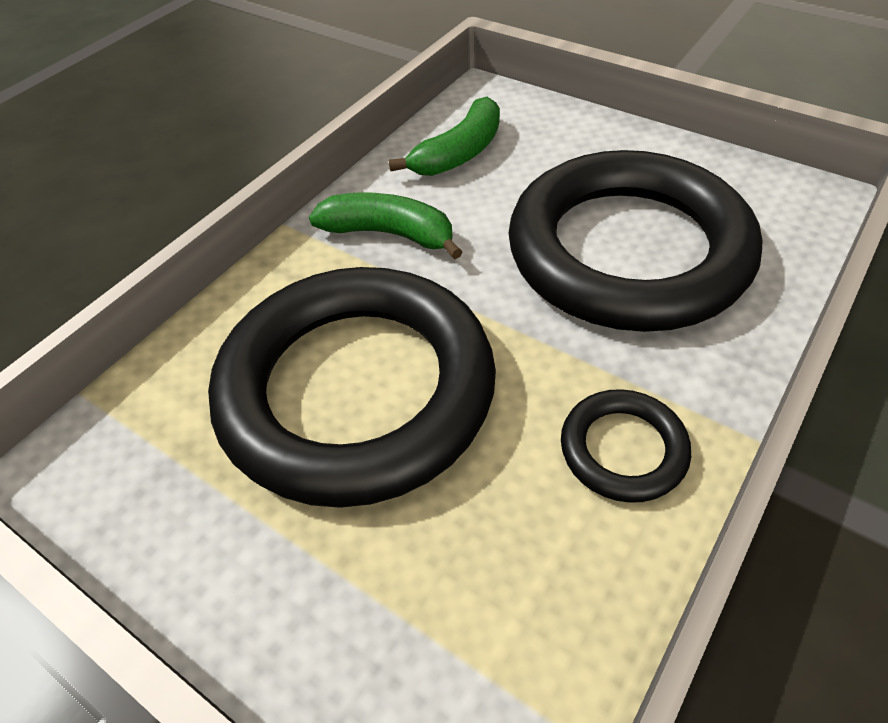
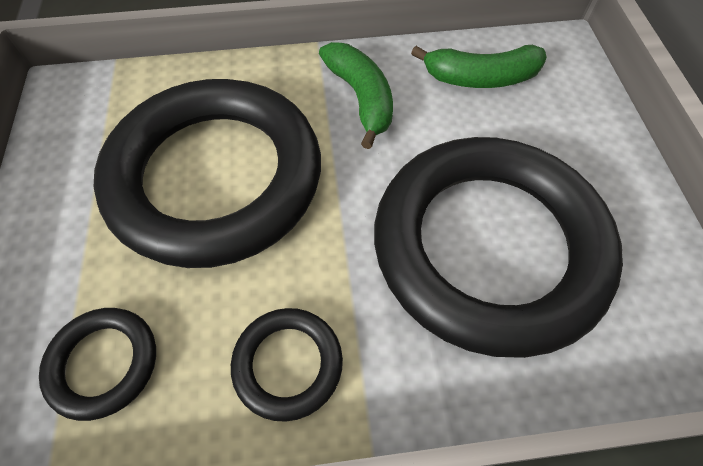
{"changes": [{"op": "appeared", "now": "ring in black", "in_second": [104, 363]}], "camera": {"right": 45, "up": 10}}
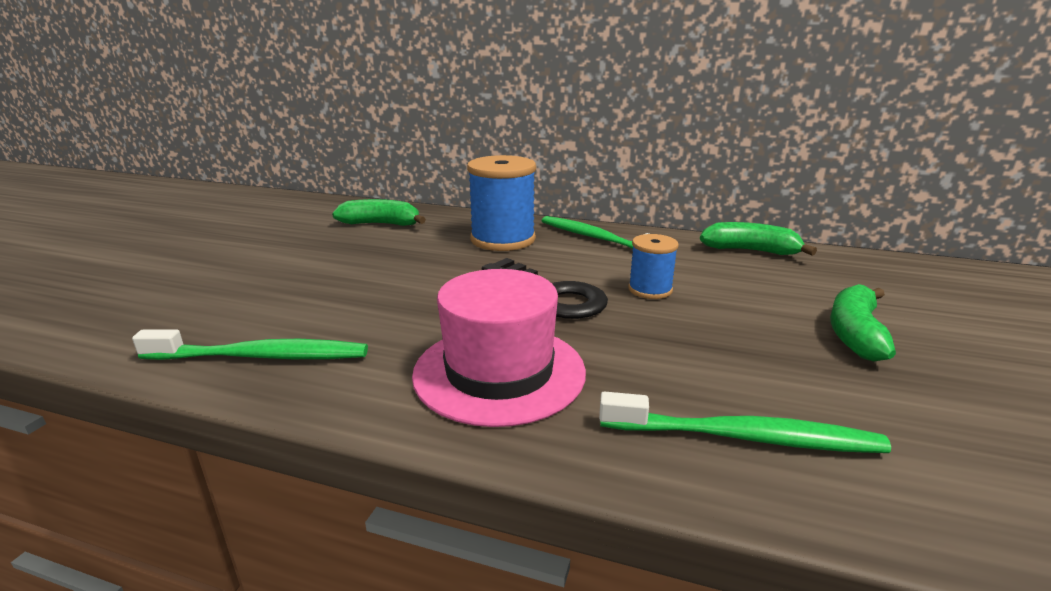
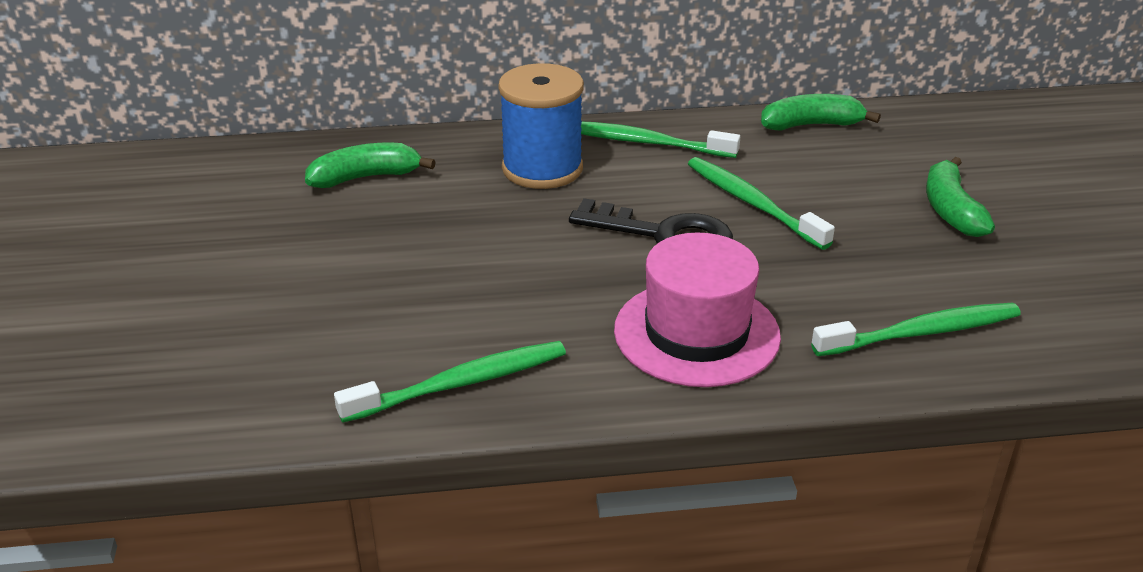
{"changes": [{"op": "exchanged", "was": "spool in blue", "now": "toothbrush in green", "in_first": [650, 290], "in_second": [752, 203]}], "camera": {"right": -25, "up": 10}}
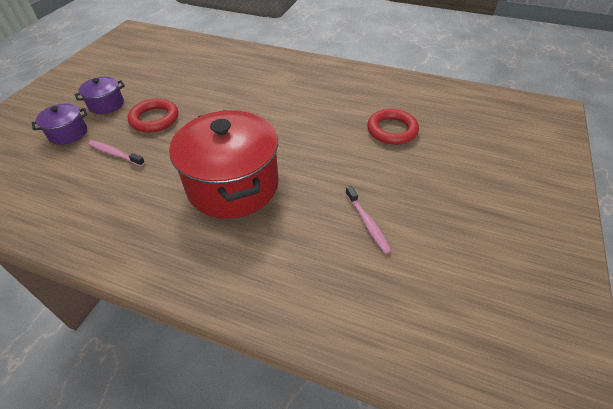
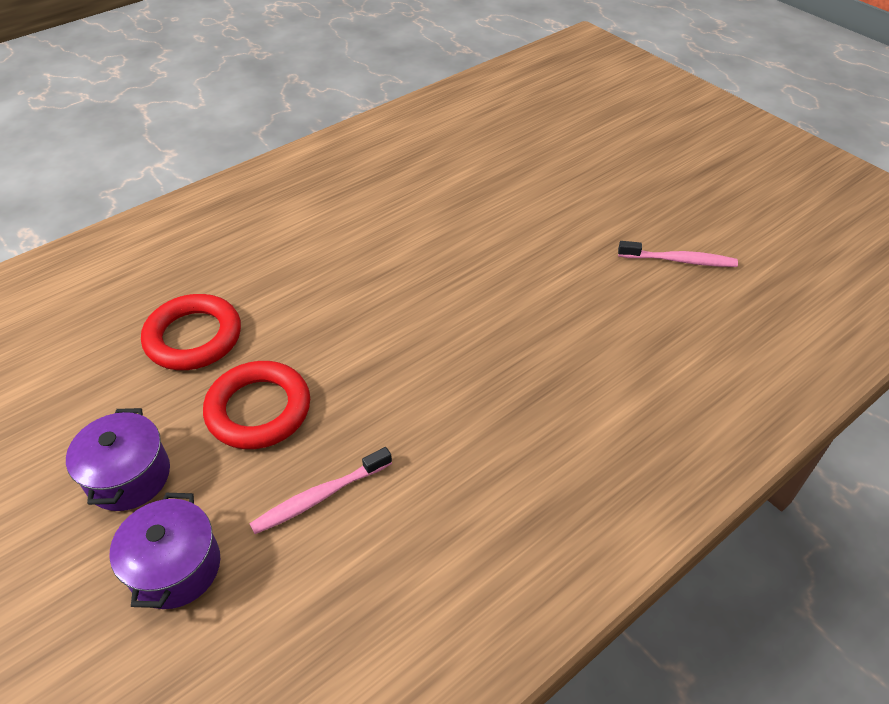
{"changes": [{"op": "missing", "was": "pot in red", "in_first": [233, 185]}, {"op": "relocated", "was": "ring in red", "in_first": [392, 130], "in_second": [193, 337]}], "camera": {"right": -60, "up": 0}}
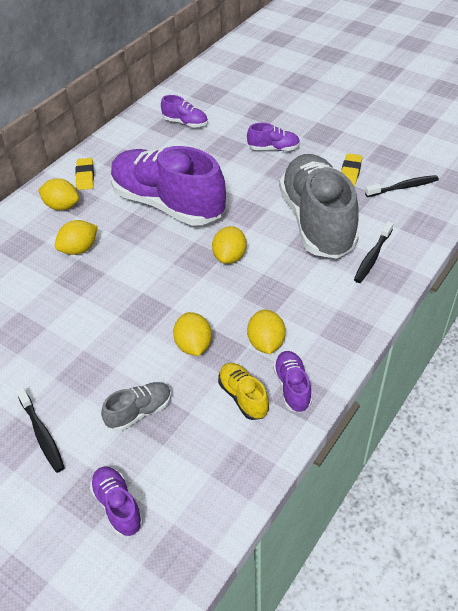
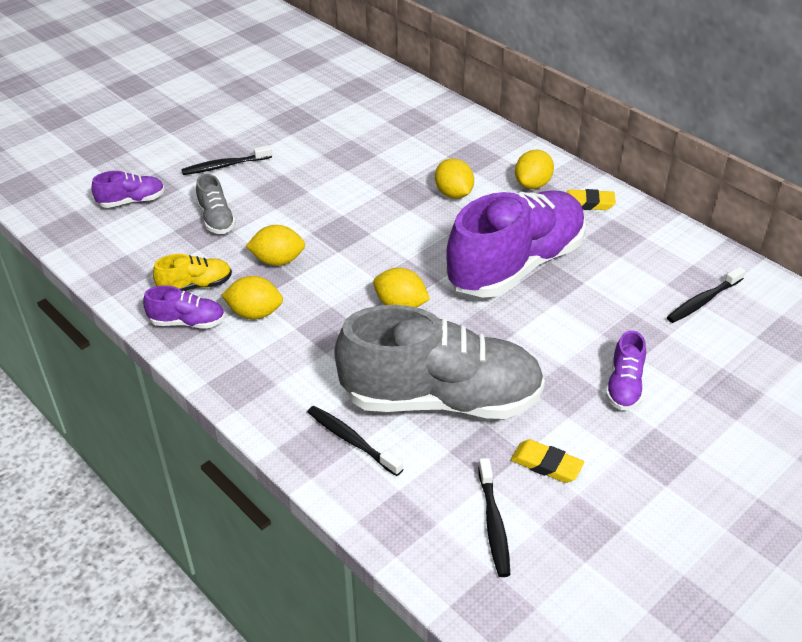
{"changes": [{"op": "exchanged", "was": "shoe in purple", "now": "toothbrush in black", "in_first": [185, 123], "in_second": [703, 301]}], "camera": {"right": 100, "up": -5}}
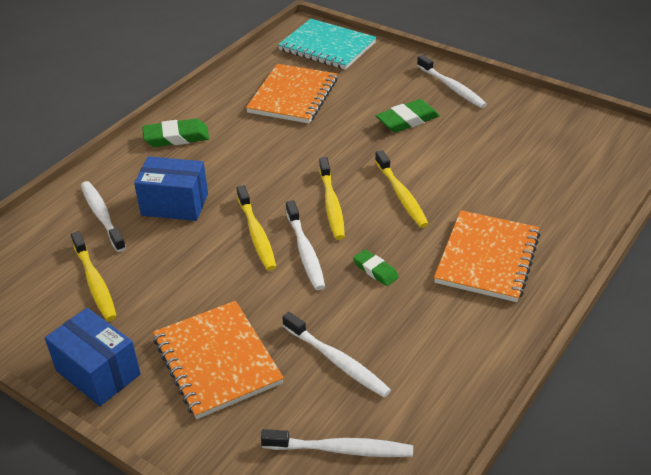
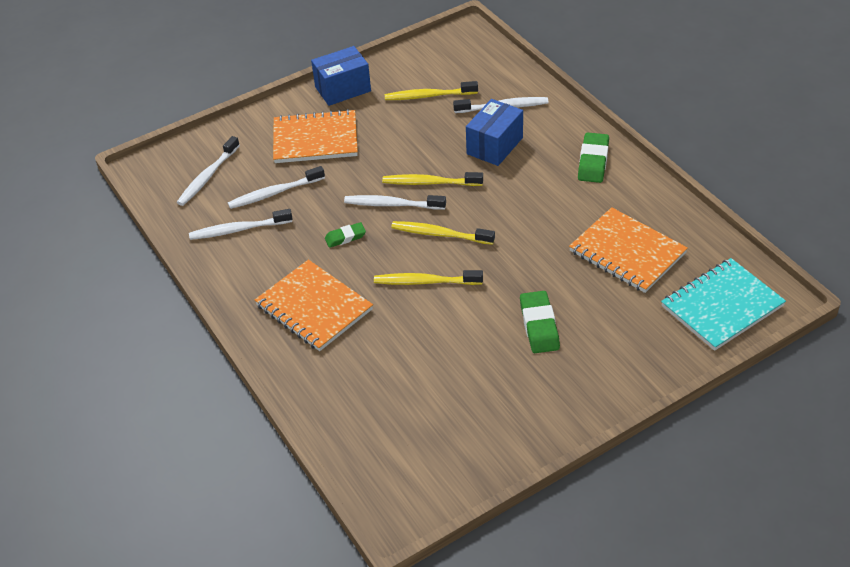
{"changes": [{"op": "relocated", "was": "toothbrush in white", "in_first": [452, 87], "in_second": [238, 229]}], "camera": {"right": 115, "up": 5}}
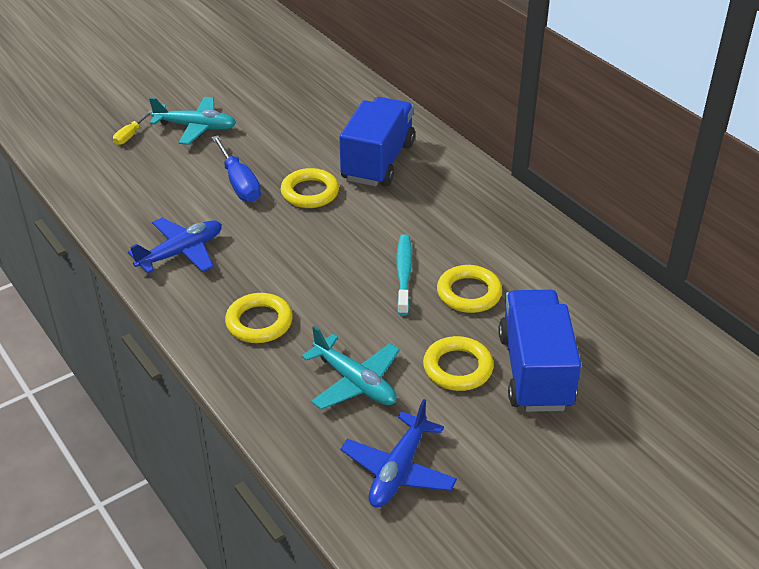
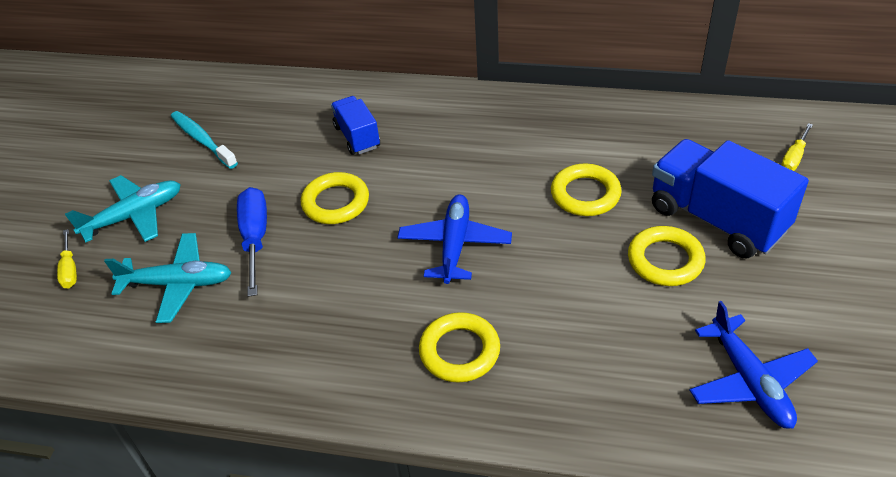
{"changes": [{"op": "appeared", "now": "screwdriver in yellow", "in_second": [794, 157]}, {"op": "relocated", "was": "plane in blue", "in_first": [181, 252], "in_second": [454, 245]}, {"op": "relocated", "was": "plane in turquoise", "in_first": [355, 382], "in_second": [178, 284]}, {"op": "relocated", "was": "toothbrush in turquoise", "in_first": [403, 274], "in_second": [202, 140]}, {"op": "spun", "was": "screwdriver in blue", "in_first": [239, 183], "in_second": [255, 239], "clockwise": -120}, {"op": "size", "was": "truck in blue", "in_first": [378, 162], "in_second": [357, 137], "ratio": 0.56}], "camera": {"right": -40, "up": 5}}
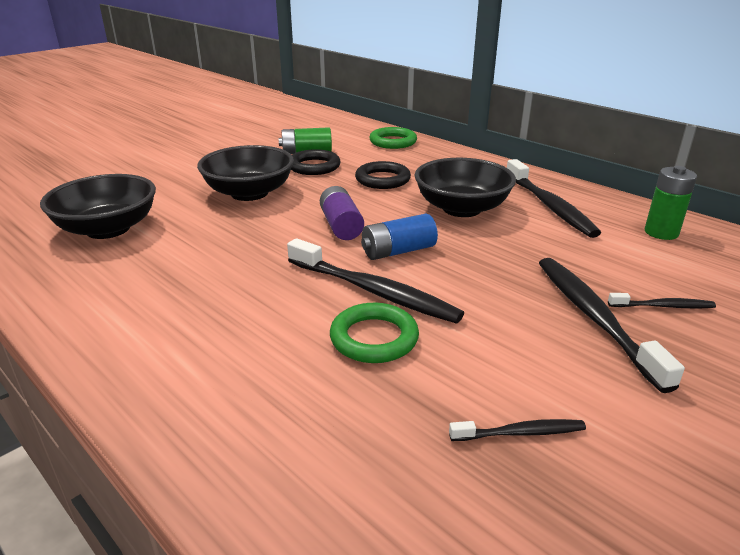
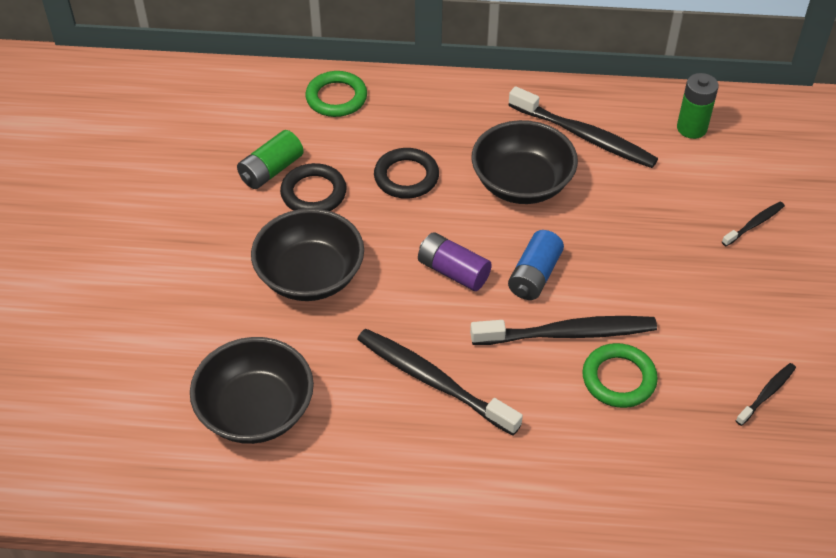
{"changes": [{"op": "relocated", "was": "toothbrush in black", "in_first": [594, 317], "in_second": [433, 381]}], "camera": {"right": -40, "up": 20}}
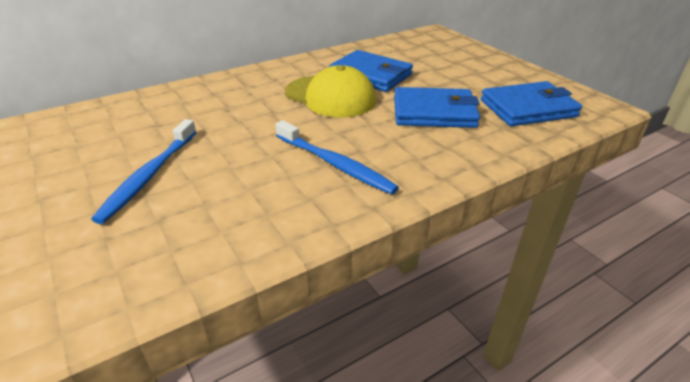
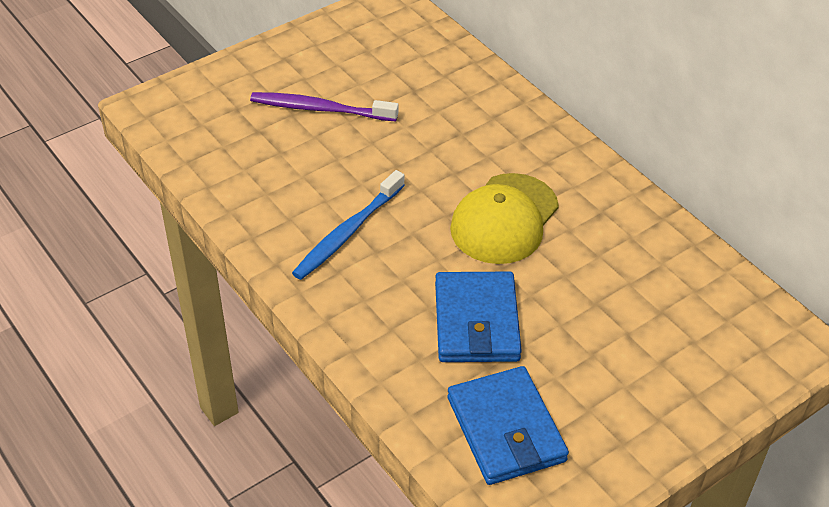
{"changes": [{"op": "missing", "was": "wallet in blue", "in_first": [370, 75]}, {"op": "colour", "was": "toothbrush in blue", "now": "toothbrush in purple", "in_first": [149, 176], "in_second": [320, 109]}], "camera": {"right": 85, "up": 10}}
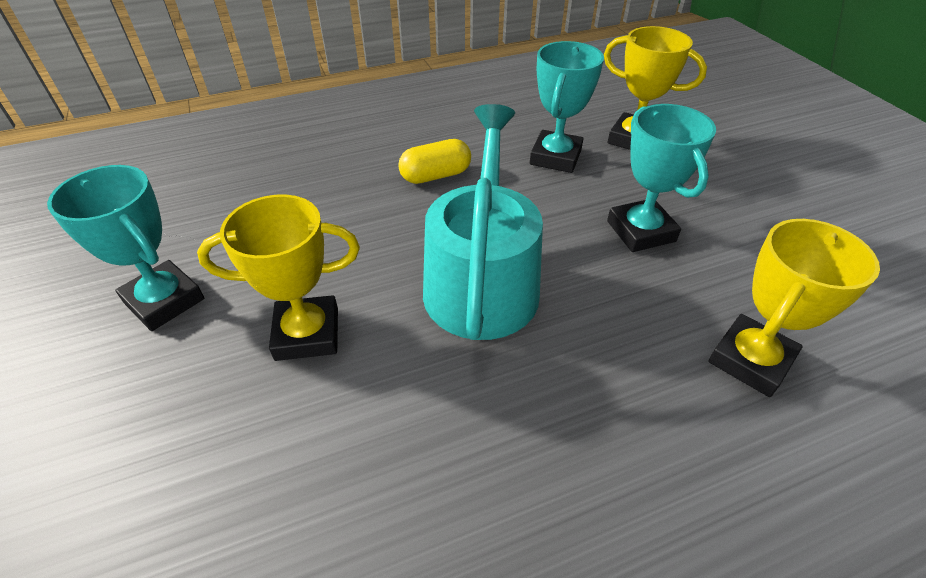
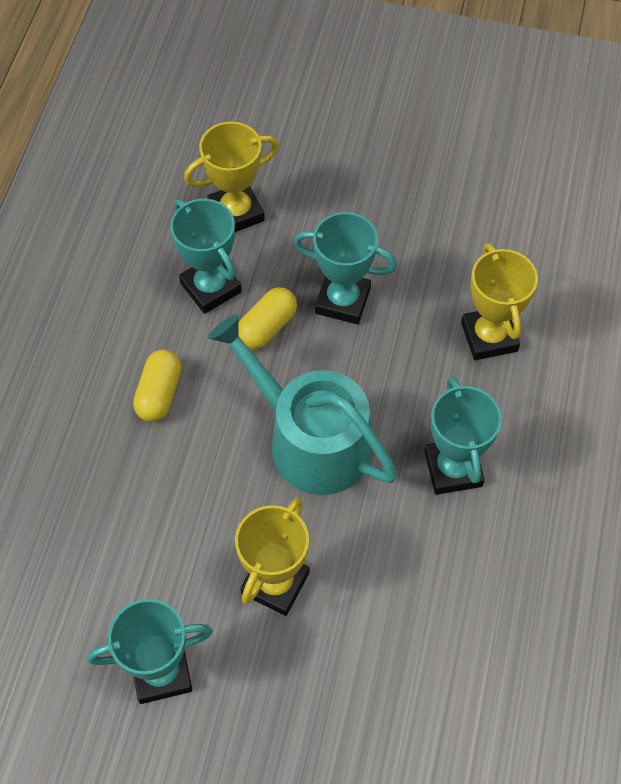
{"changes": [{"op": "appeared", "now": "capsule in yellow", "in_second": [267, 327]}, {"op": "appeared", "now": "trophy in turquoise", "in_second": [453, 469]}], "camera": {"right": -55, "up": 15}}
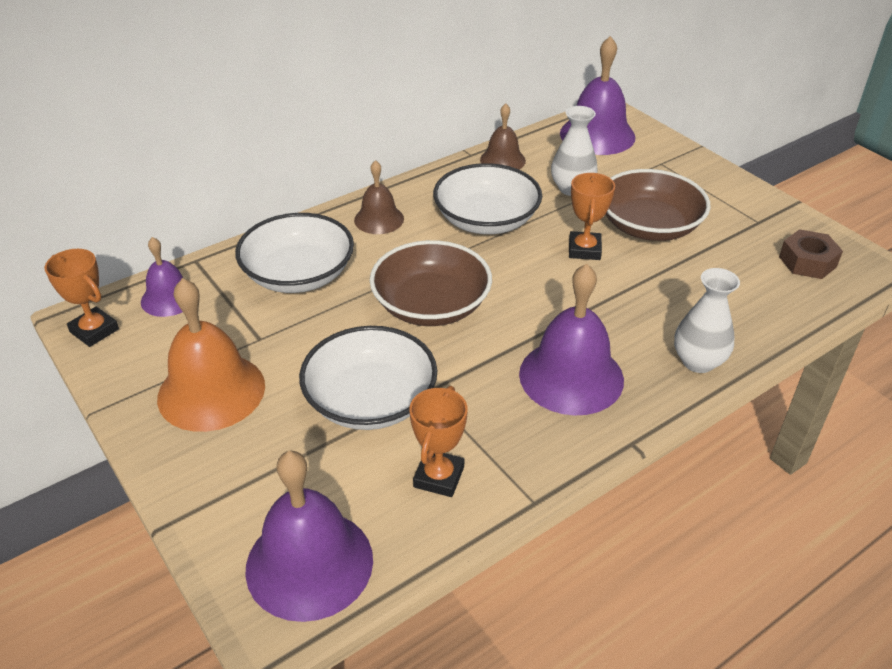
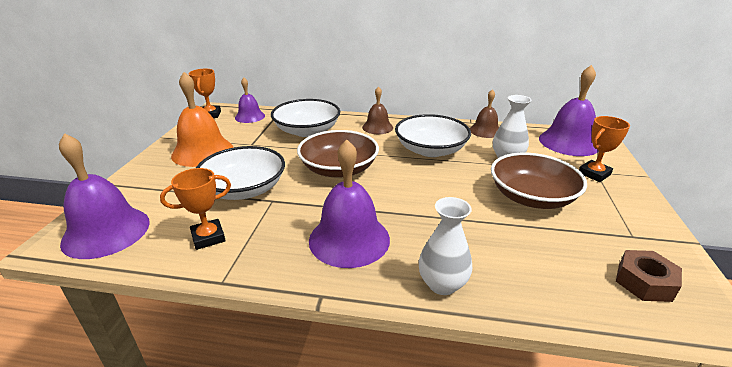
{"changes": [{"op": "relocated", "was": "trophy in orange", "in_first": [584, 250], "in_second": [594, 174]}], "camera": {"right": 45, "up": -10}}
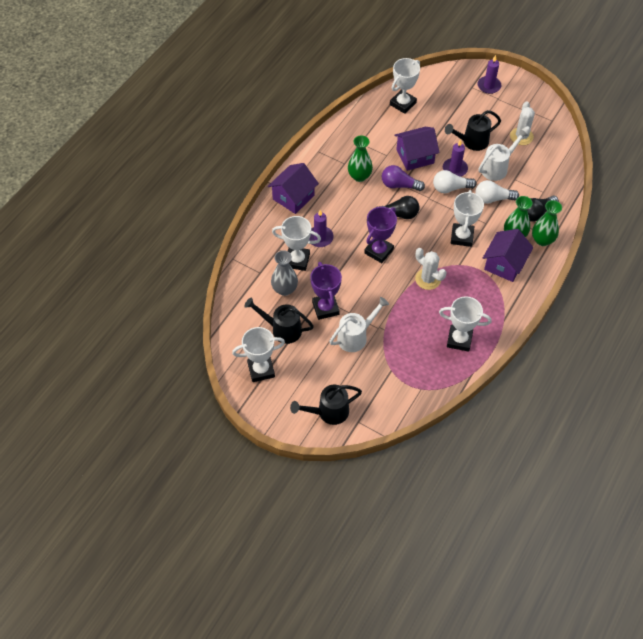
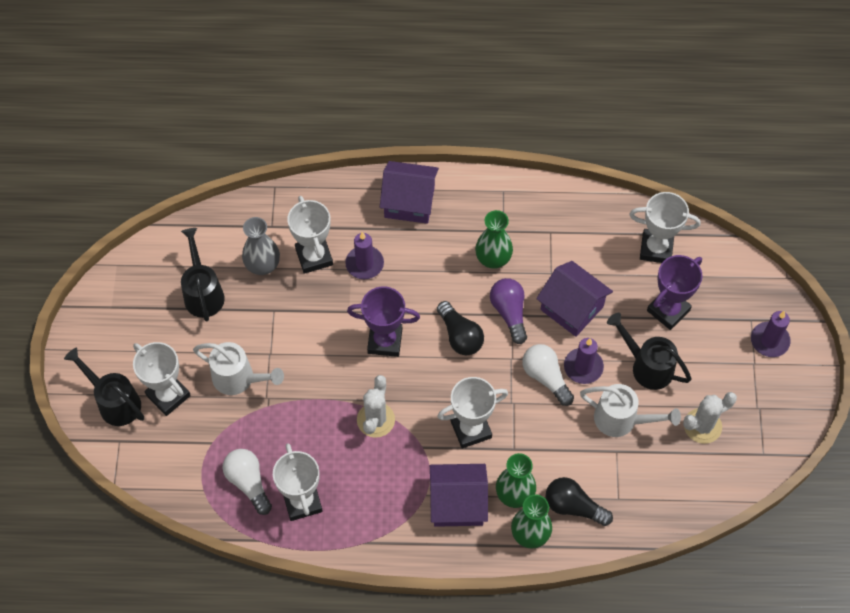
{"changes": [{"op": "relocated", "was": "trophy in white", "in_first": [261, 370], "in_second": [168, 395]}, {"op": "relocated", "was": "trophy in purple", "in_first": [325, 308], "in_second": [668, 310]}, {"op": "relocated", "was": "light bulb in white", "in_first": [492, 199], "in_second": [248, 483]}], "camera": {"right": 60, "up": 5}}
